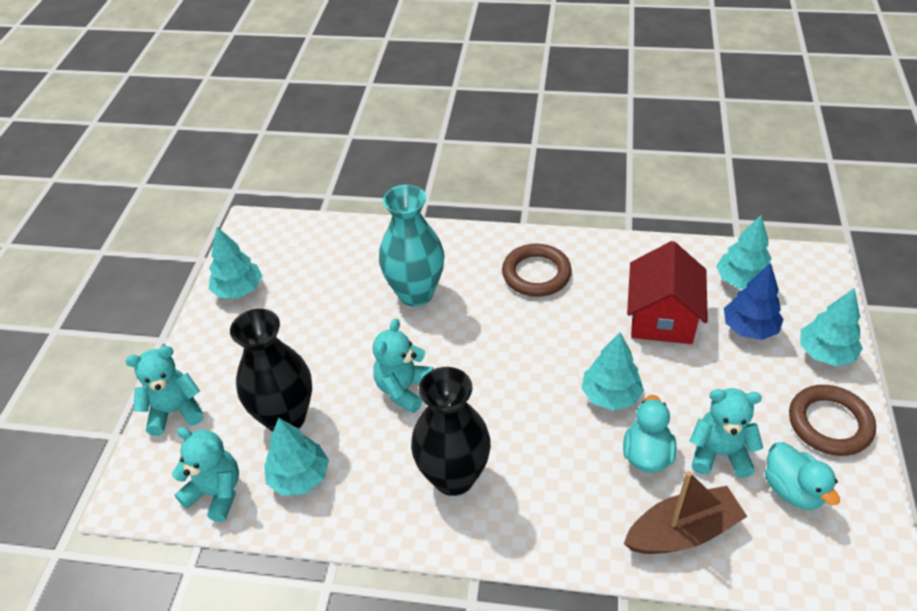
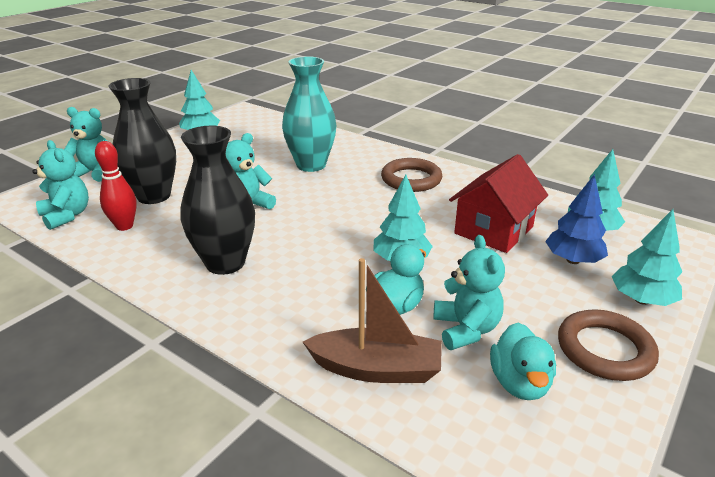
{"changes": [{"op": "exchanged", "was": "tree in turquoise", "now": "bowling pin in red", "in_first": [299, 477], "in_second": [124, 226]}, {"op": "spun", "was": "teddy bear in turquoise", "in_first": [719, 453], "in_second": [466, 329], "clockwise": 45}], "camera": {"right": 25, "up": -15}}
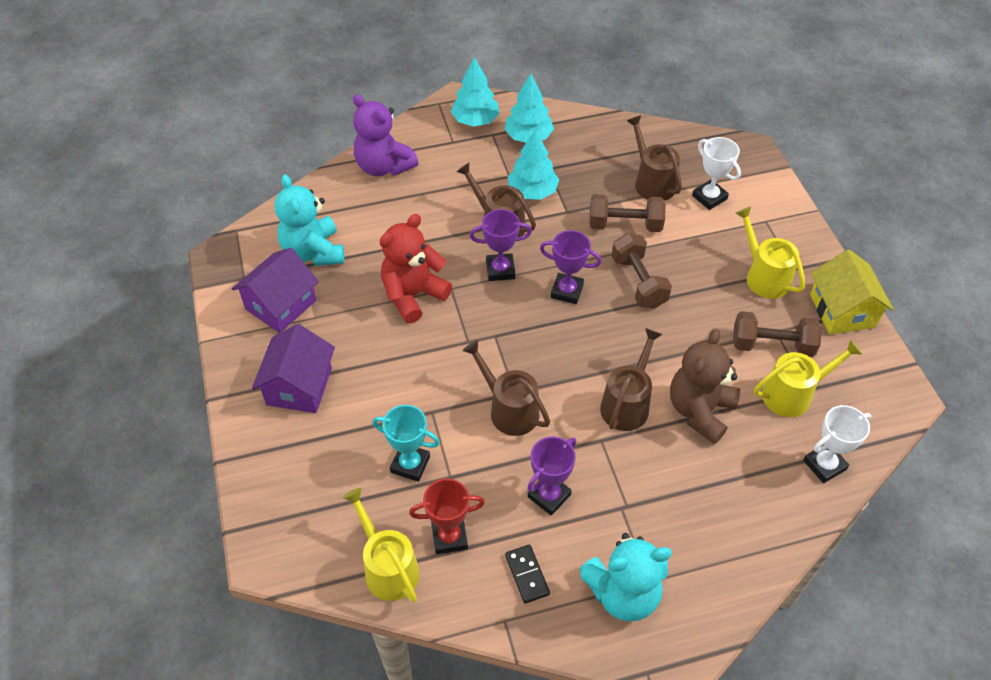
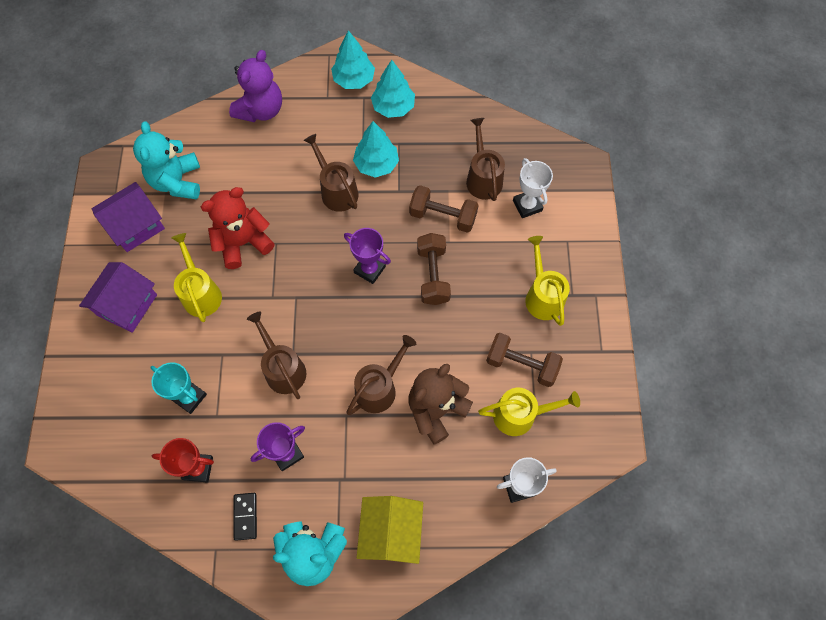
{"changes": [{"op": "missing", "was": "trophy in purple", "in_first": [500, 270]}, {"op": "relocated", "was": "watering can in yellow", "in_first": [388, 568], "in_second": [201, 293]}, {"op": "relocated", "was": "house in yellow", "in_first": [842, 310], "in_second": [391, 532]}, {"op": "spun", "was": "teddy bear in purple", "in_first": [384, 166], "in_second": [261, 110], "clockwise": -120}], "camera": {"right": 15, "up": 15}}
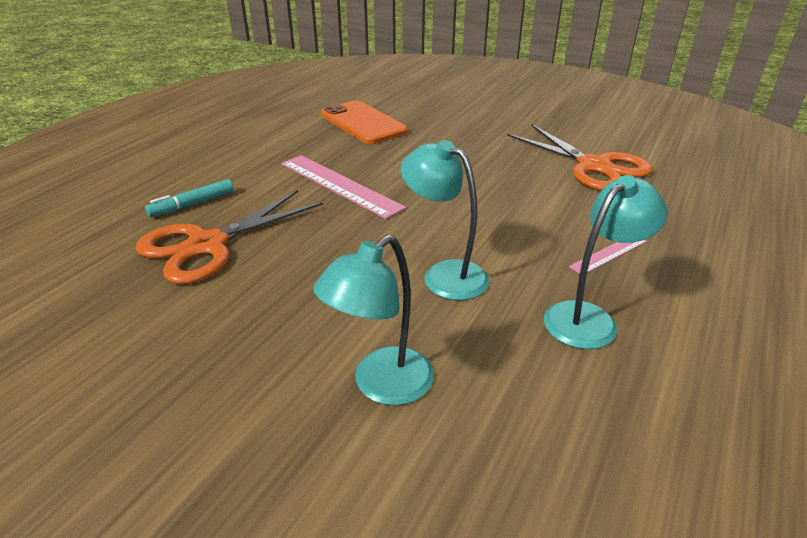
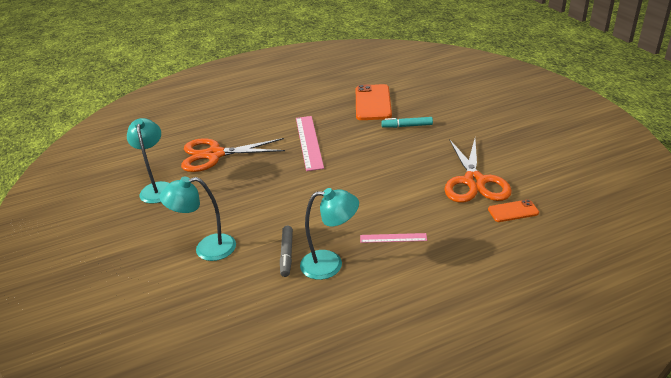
{"changes": [{"op": "appeared", "now": "marker in grey", "in_second": [286, 254]}, {"op": "appeared", "now": "phone in orange", "in_second": [513, 211]}, {"op": "relocated", "was": "marker in turquoise", "in_first": [192, 204], "in_second": [407, 126]}, {"op": "relocated", "was": "lamp in turquoise", "in_first": [444, 274], "in_second": [157, 188]}], "camera": {"right": 40, "up": 0}}
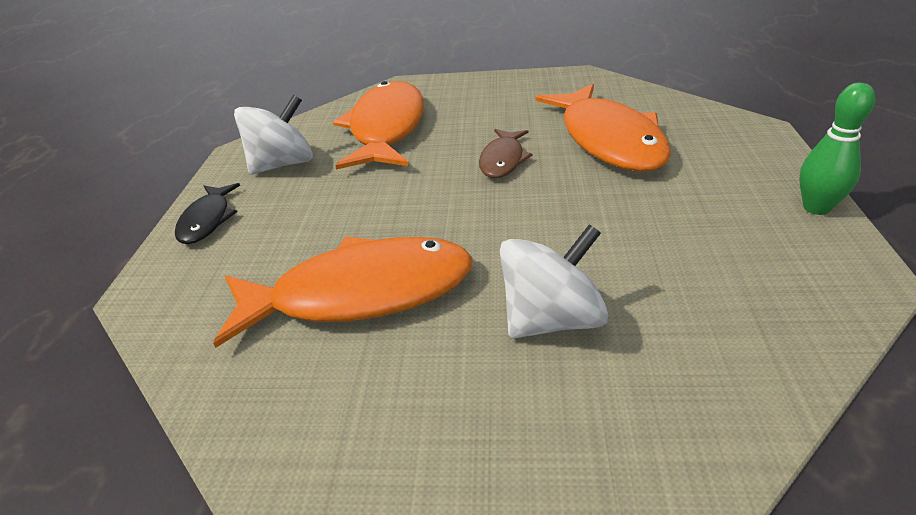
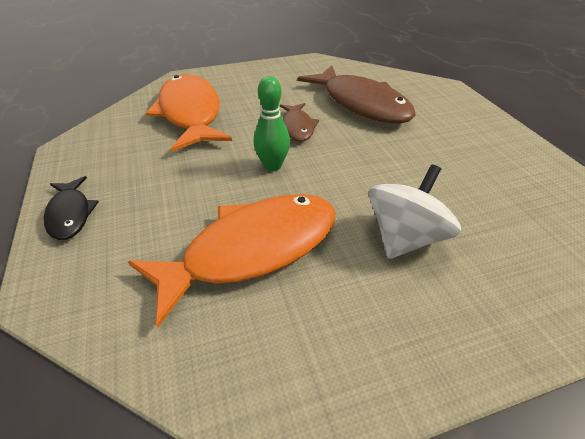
{"changes": [{"op": "missing", "was": "spinning top in white", "in_first": [283, 164]}, {"op": "relocated", "was": "bowling pin in green", "in_first": [816, 208], "in_second": [272, 166]}, {"op": "colour", "was": "fish in orange", "now": "fish in brown", "in_first": [608, 140], "in_second": [361, 104]}], "camera": {"right": -25, "up": 5}}
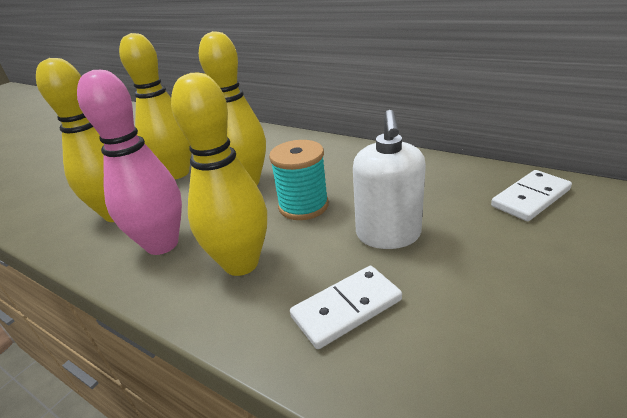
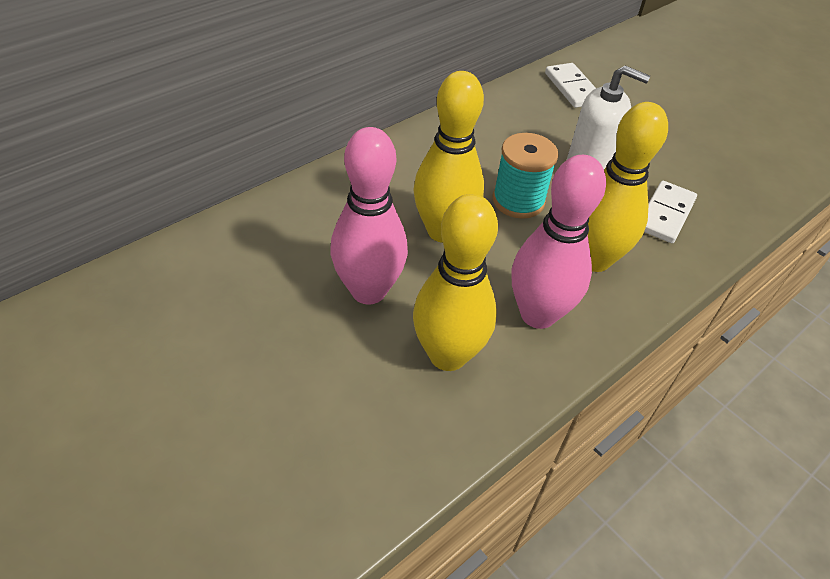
{"changes": [{"op": "colour", "was": "bowling pin in yellow", "now": "bowling pin in pink", "in_first": [177, 173], "in_second": [368, 291]}, {"op": "spun", "was": "domino in white", "in_first": [346, 308], "in_second": [665, 214], "clockwise": 45}], "camera": {"right": -80, "up": 15}}
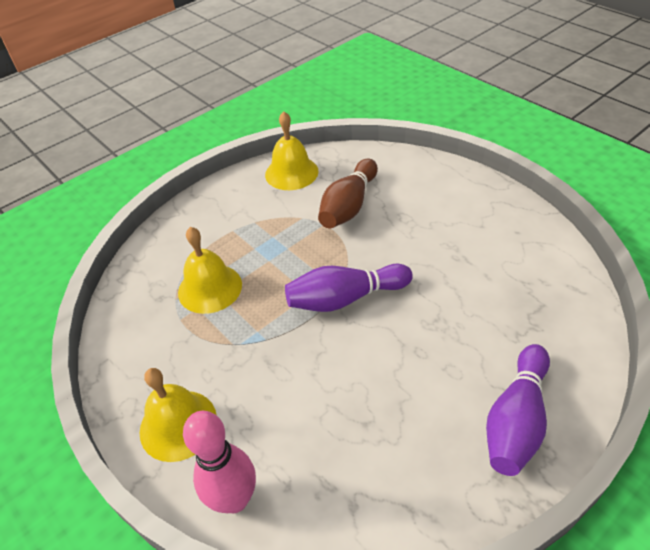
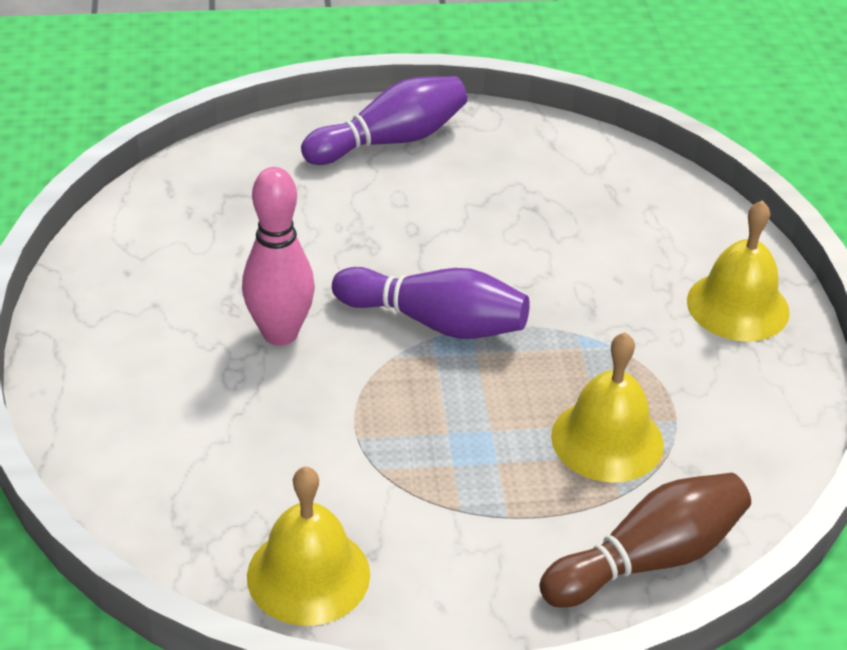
{"changes": [{"op": "relocated", "was": "bowling pin in pink", "in_first": [234, 499], "in_second": [280, 333]}, {"op": "relocated", "was": "bowling pin in brown", "in_first": [348, 206], "in_second": [648, 559]}], "camera": {"right": -150, "up": -5}}
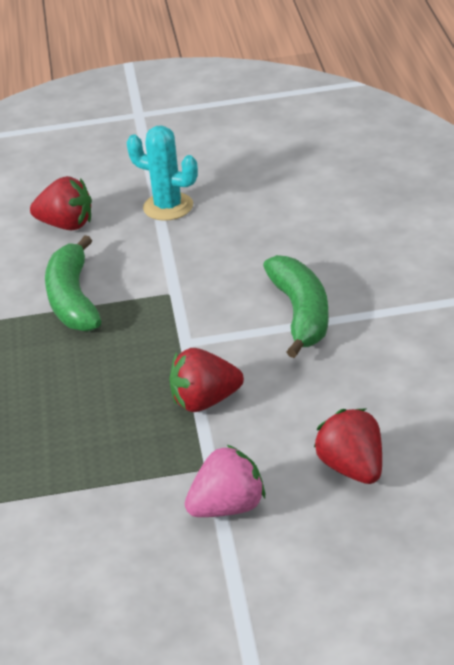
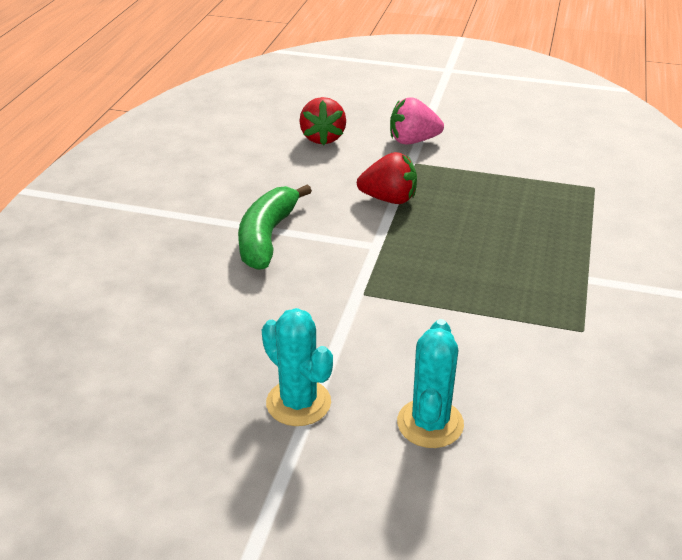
{"changes": [{"op": "missing", "was": "banana in green", "in_first": [73, 299]}, {"op": "exchanged", "was": "strawberry in red", "now": "cactus in turquoise", "in_first": [66, 225], "in_second": [430, 423]}], "camera": {"right": -160, "up": 0}}
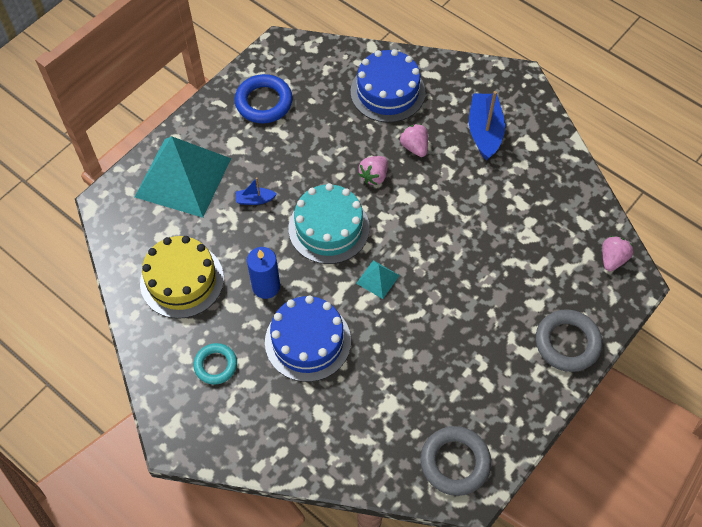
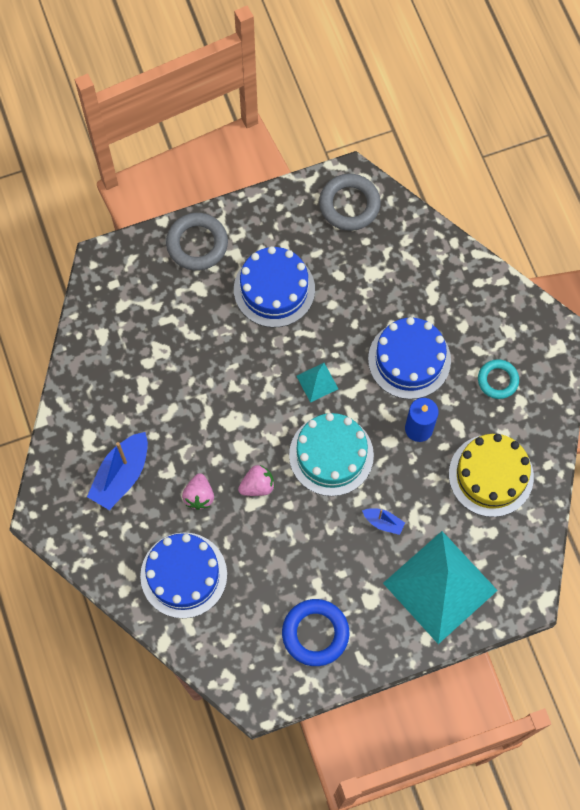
{"changes": [{"op": "missing", "was": "strawberry in pink", "in_first": [612, 259]}, {"op": "appeared", "now": "cake in blue", "in_second": [274, 289]}], "camera": {"right": -150, "up": 10}}
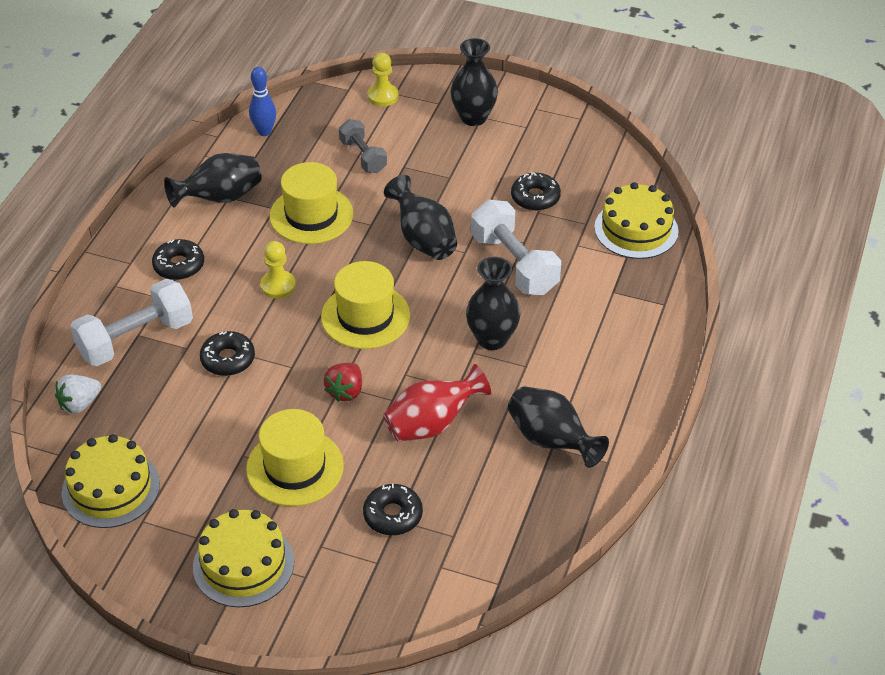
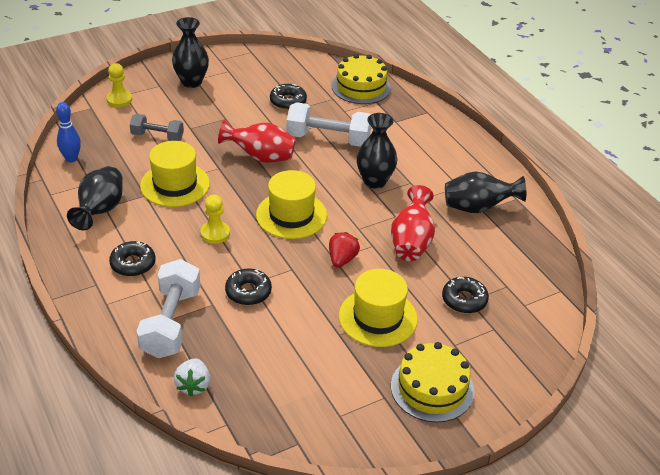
{"changes": [{"op": "missing", "was": "cake in yellow", "in_first": [111, 488]}, {"op": "colour", "was": "vase in black", "now": "vase in red", "in_first": [423, 239], "in_second": [260, 157]}, {"op": "spun", "was": "strawberry in red", "in_first": [345, 391], "in_second": [342, 259], "clockwise": -135}], "camera": {"right": -50, "up": -5}}
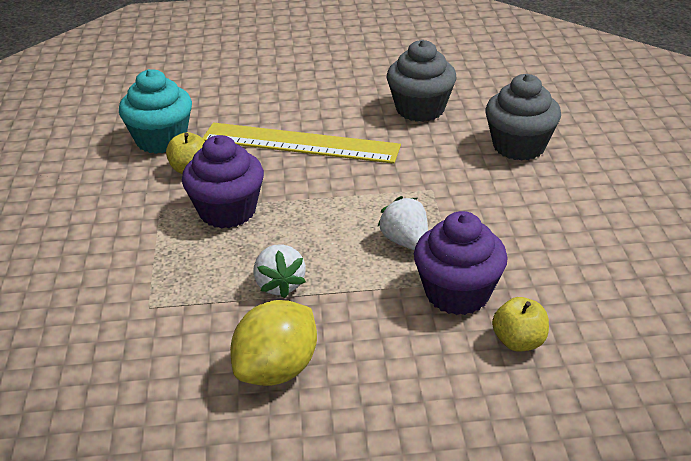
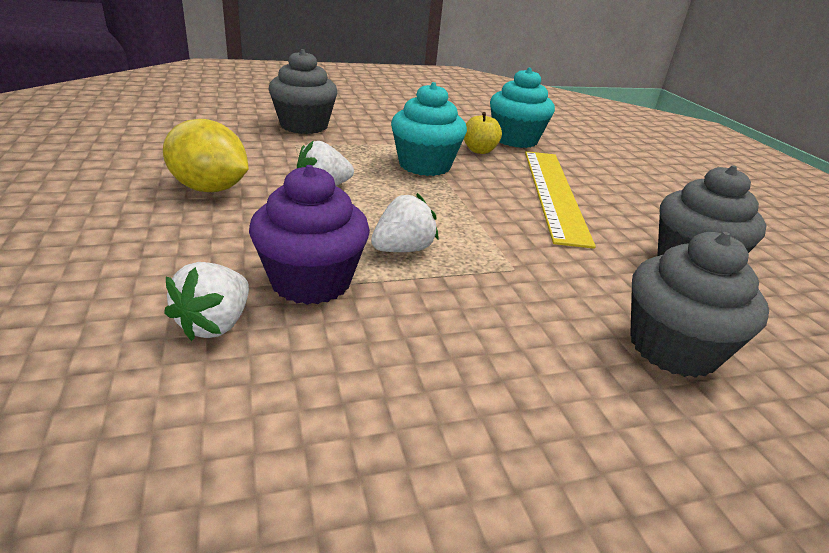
{"changes": [{"op": "appeared", "now": "cupcake in grey", "in_second": [304, 126]}, {"op": "exchanged", "was": "apple in yellow", "now": "strawberry in white", "in_first": [518, 341], "in_second": [215, 324]}, {"op": "colour", "was": "cupcake in purple", "now": "cupcake in turquoise", "in_first": [227, 211], "in_second": [424, 165]}], "camera": {"right": 75, "up": -5}}
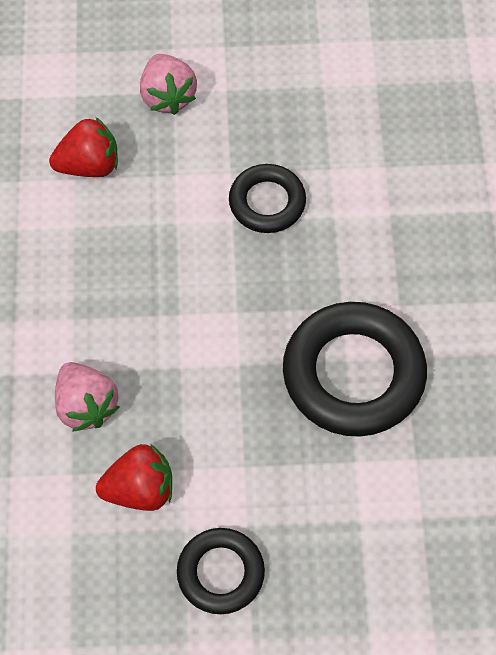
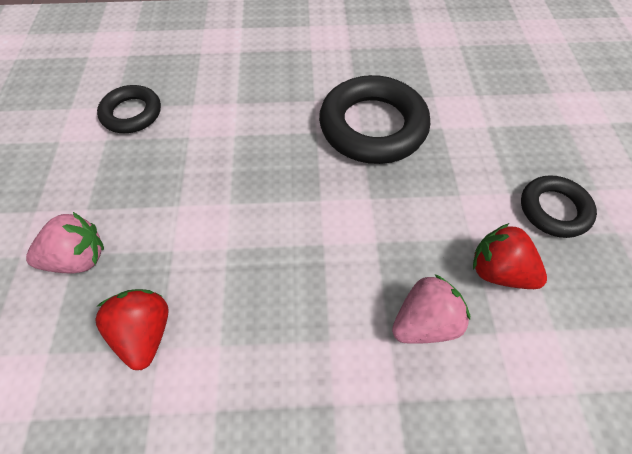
{"changes": [{"op": "relocated", "was": "ring in black", "in_first": [267, 202], "in_second": [132, 113]}, {"op": "spun", "was": "strawberry in red", "in_first": [140, 489], "in_second": [498, 271], "clockwise": -45}], "camera": {"right": -90, "up": -5}}
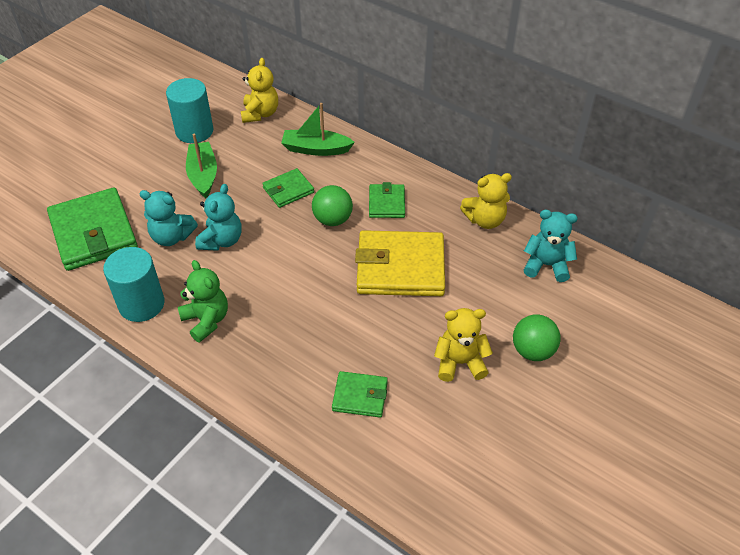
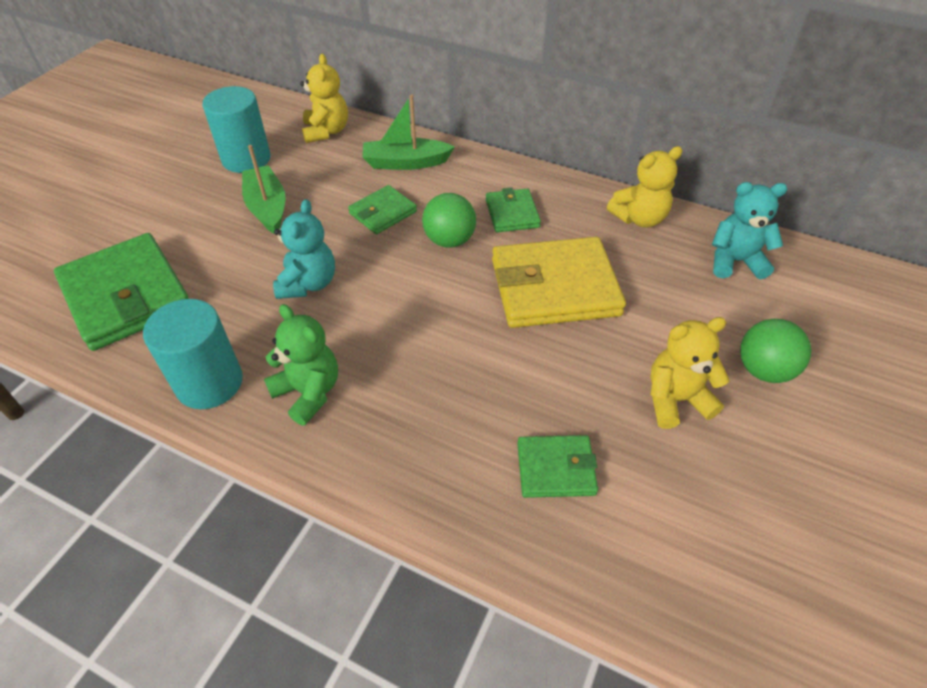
{"changes": [{"op": "missing", "was": "teddy bear in turquoise", "in_first": [171, 237]}], "camera": {"right": -10, "up": 0}}
